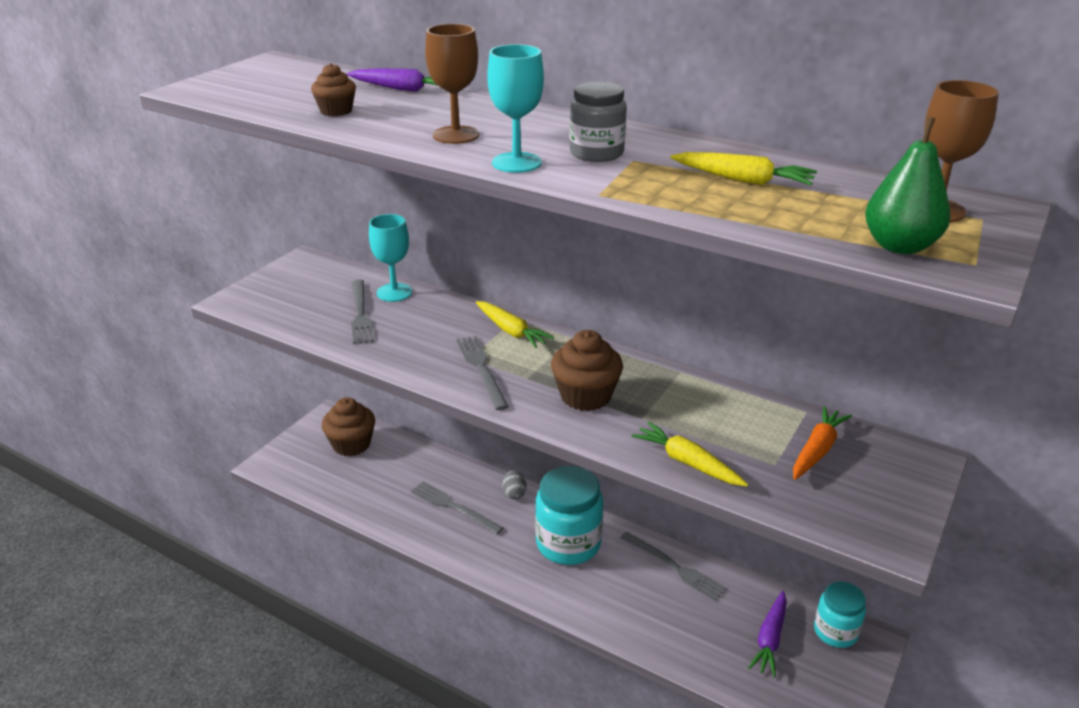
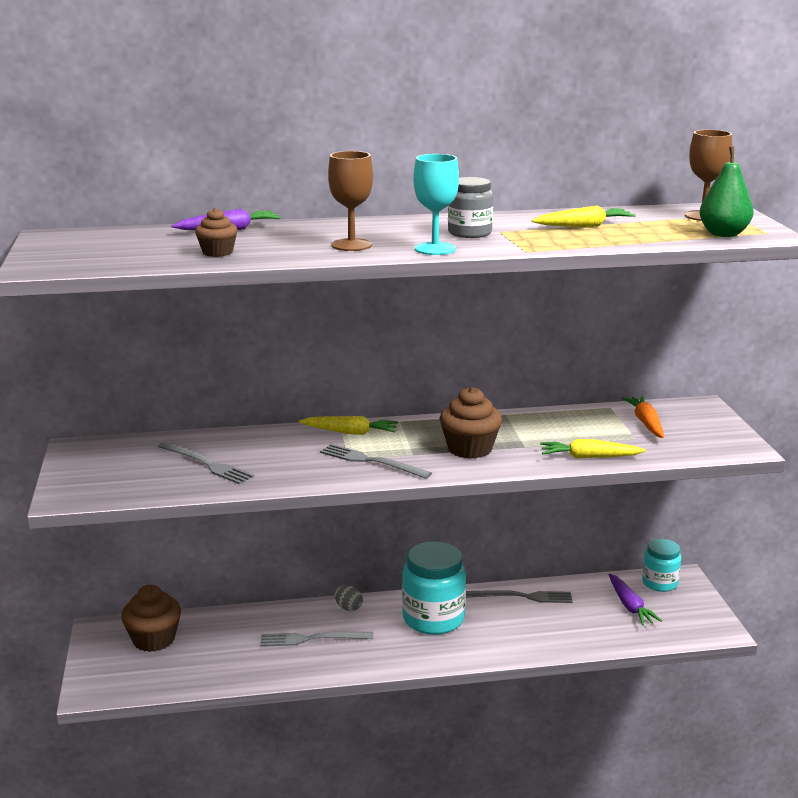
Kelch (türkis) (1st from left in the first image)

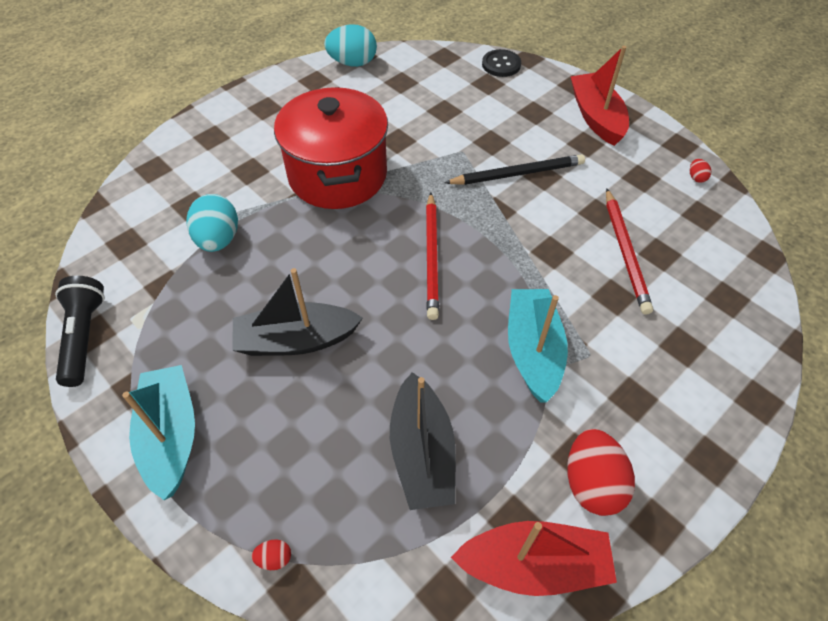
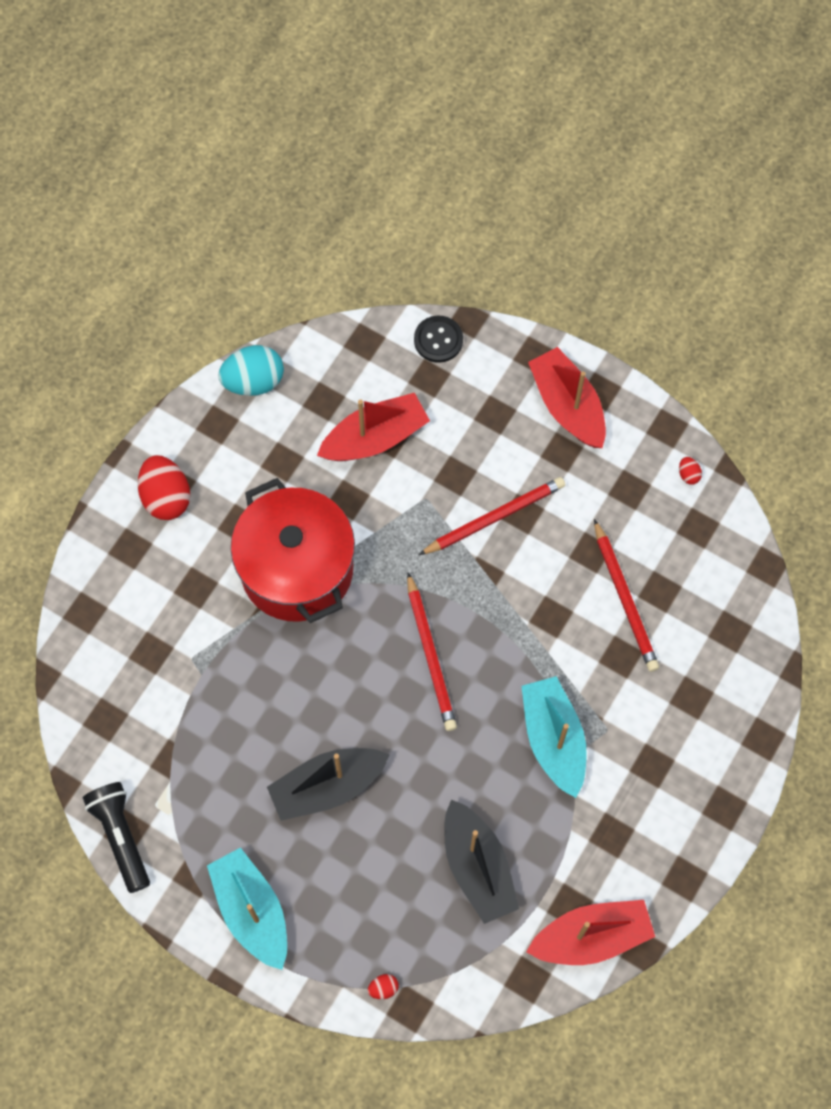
Bleistift (rot) (2nd from left)
Ei (türkis) (1st from left in the first image)
Ei (rot) (1st from left)
Boot (rot) (1st from left)

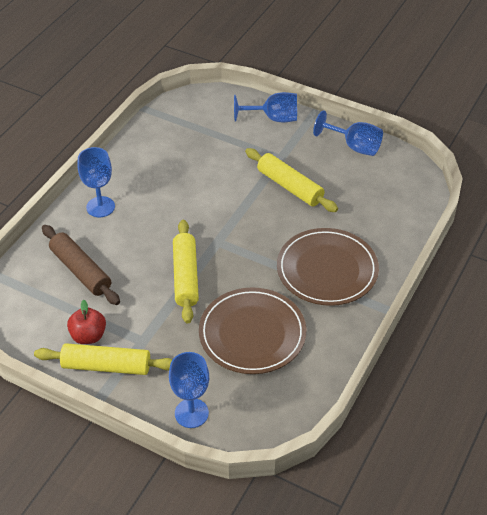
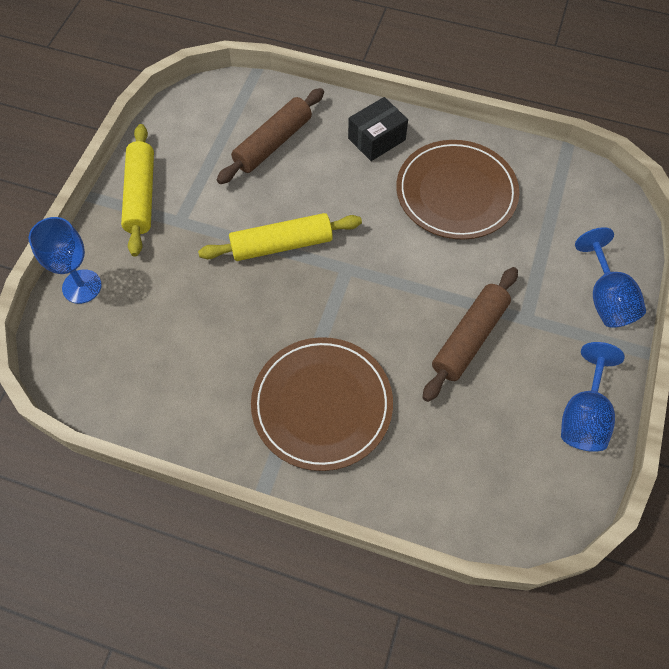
Schachtel (schwarz)
Nudelholz (braun) (2nd from left)
Teller (braun) (2nd from left)
Apfel (rot)

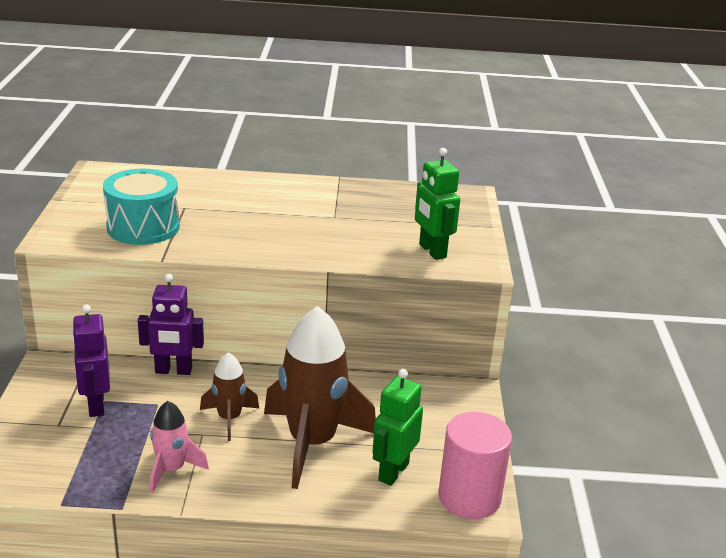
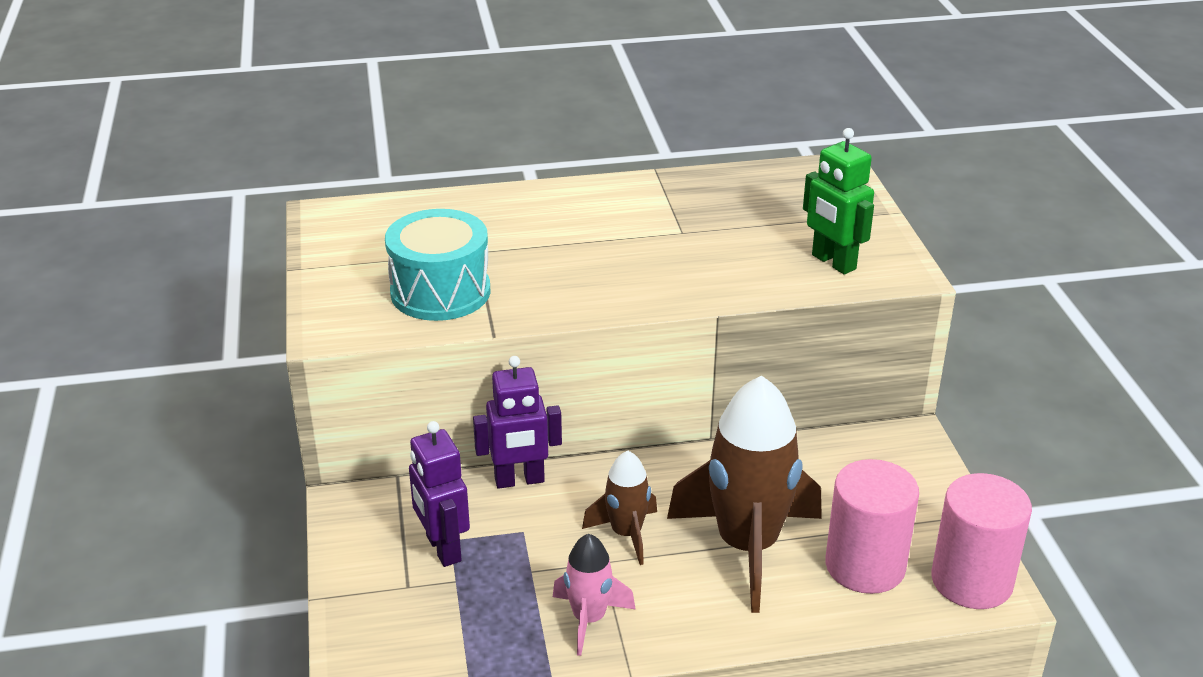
Vollzylinder (rosa) (1st from left)

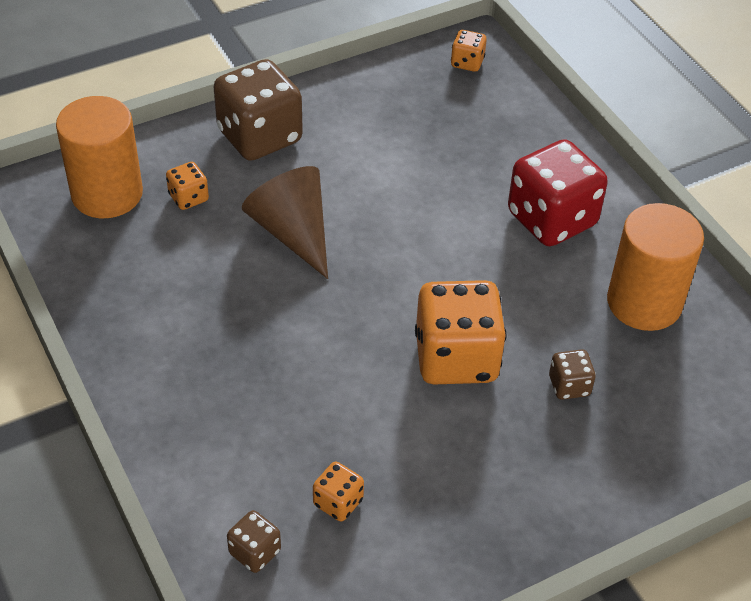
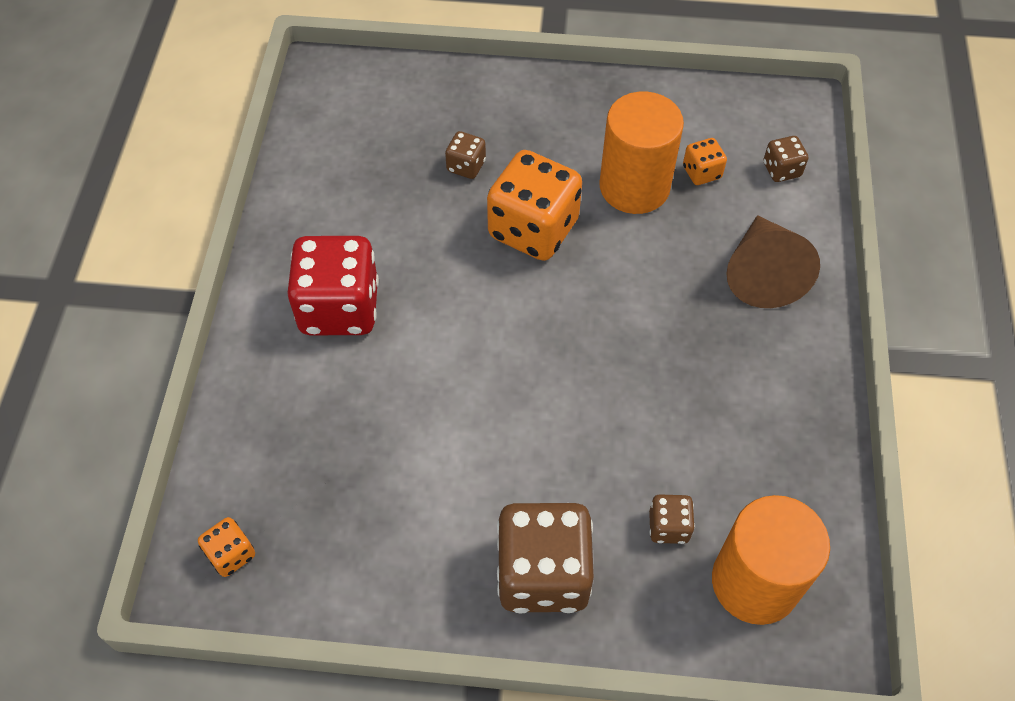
Spielwürfel (braun) (3rd from left)
Kegel (braun)
Vollzylinder (orange) (1st from left)

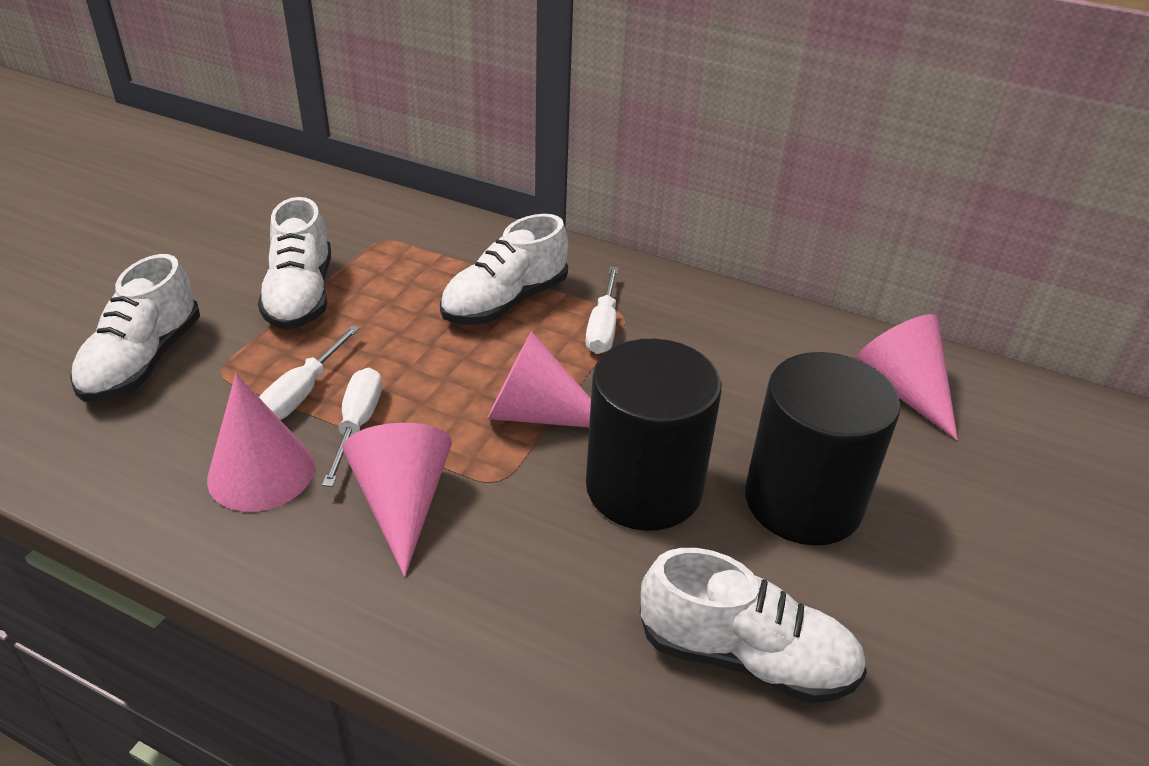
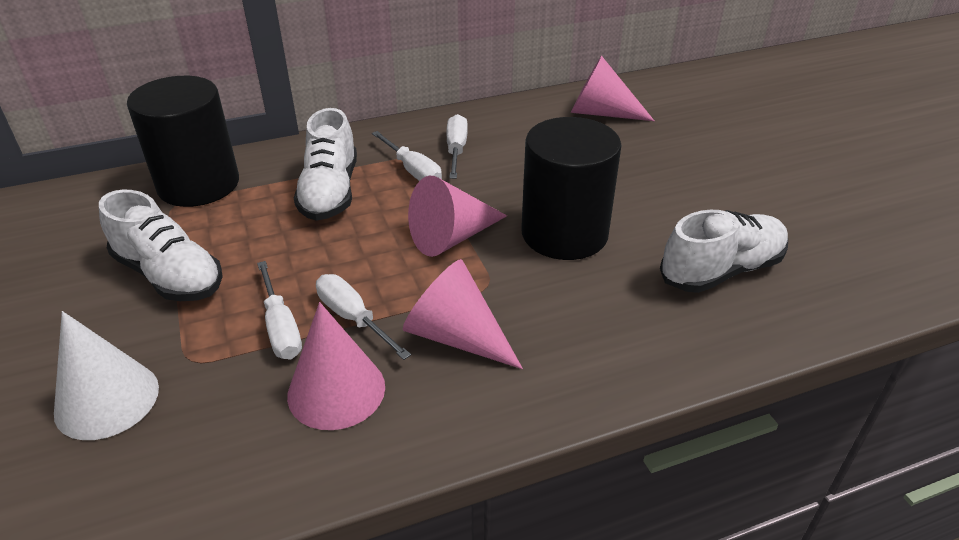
Kegel (weiß)
Vollzylinder (schwarz) (1st from left)
Schraubenzieher (weiß) (4th from left)

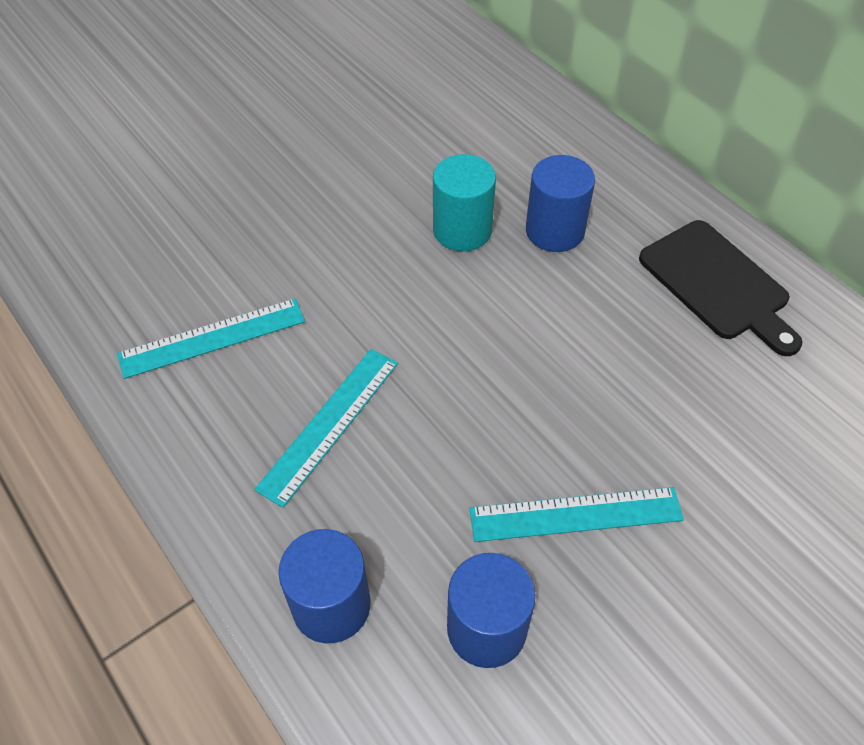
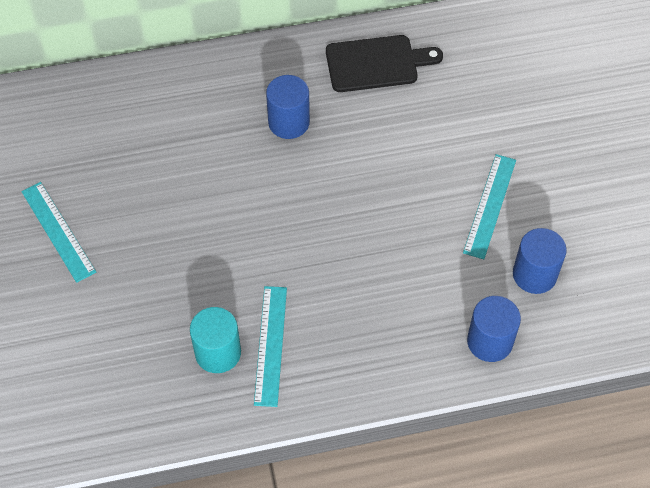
Vollzylinder (türkis)
Lineal (türkis) (1st from left)

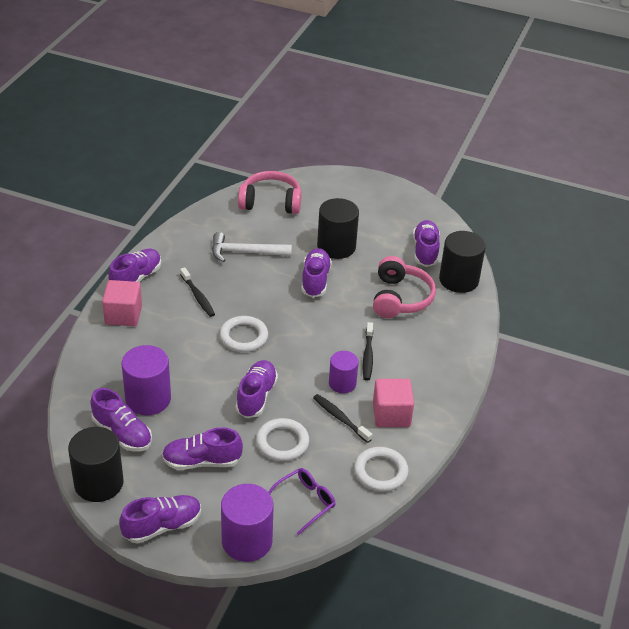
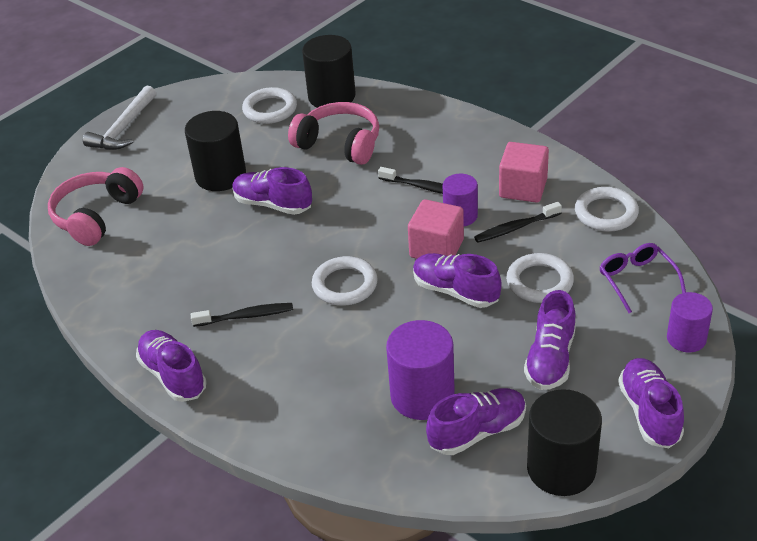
Ring (weiß) (1st from left)
Hammer (weiß)
Kubus (rosa) (1st from left)
Vollzylinder (lila) (3rd from left)

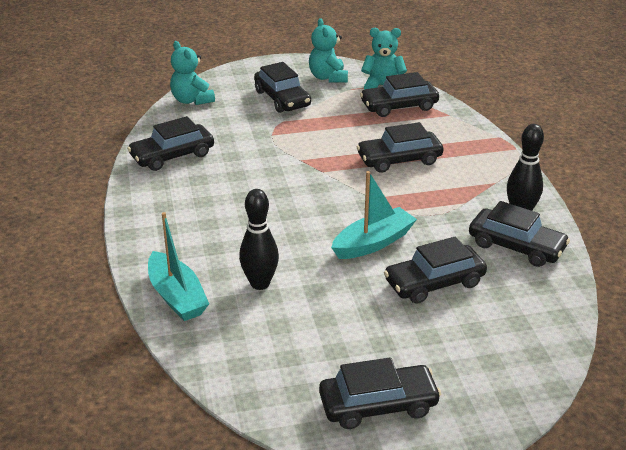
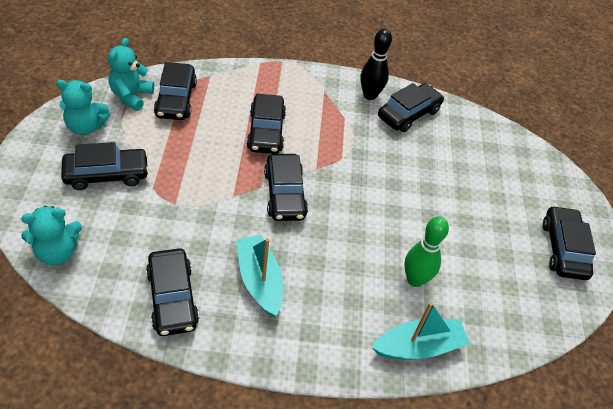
Boot (türkis) (1st from left)
Bowlingkegel (grün)
Auto (schwarz) (5th from left)

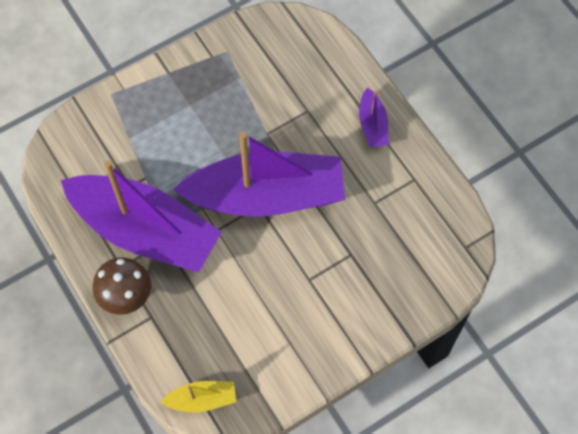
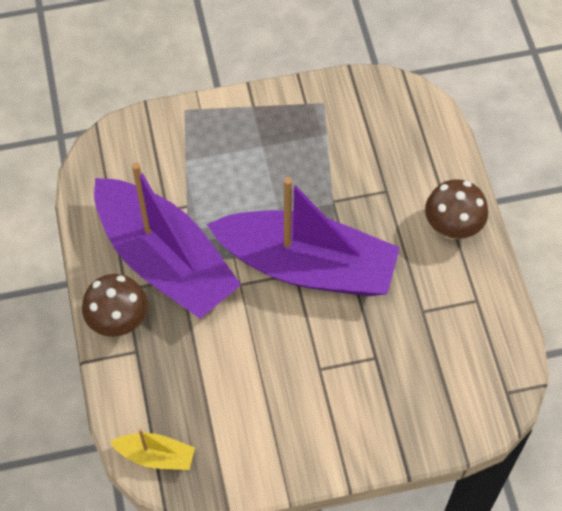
Pilz (braun) (2nd from left)

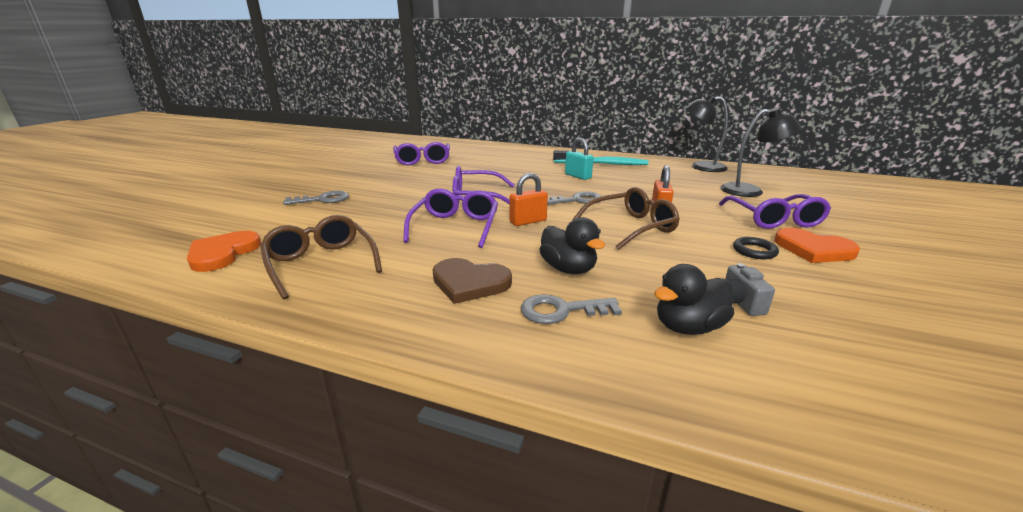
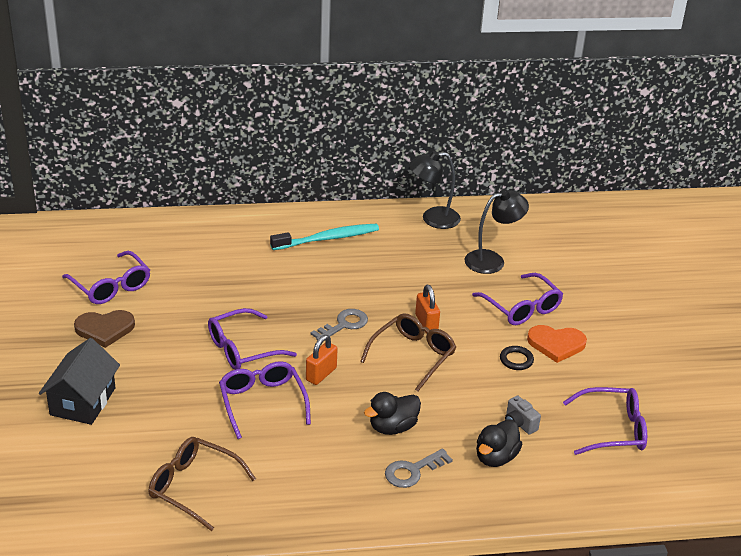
Vorhängeschloss (türkis)
Haus (schwarz)
Ente (schwarz) (1st from left)
Herz (orange) (1st from left in the first image)
Herz (braun)
Brille (lila) (5th from left)

